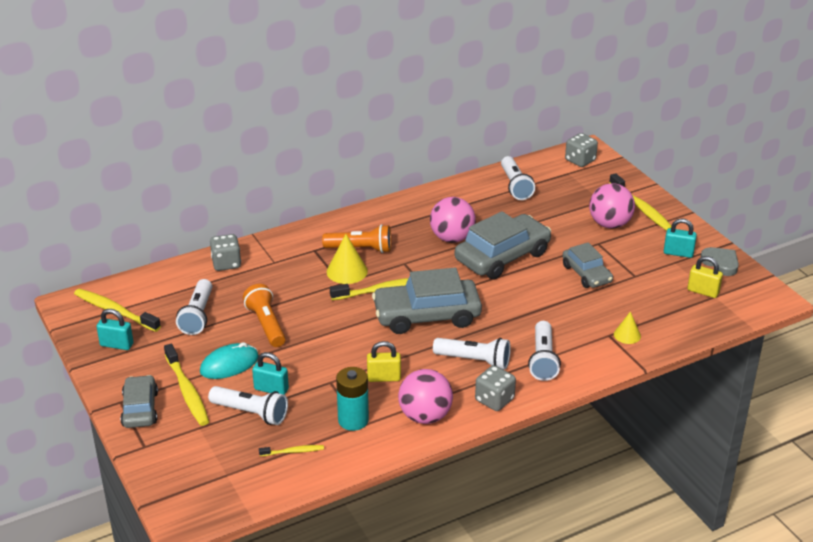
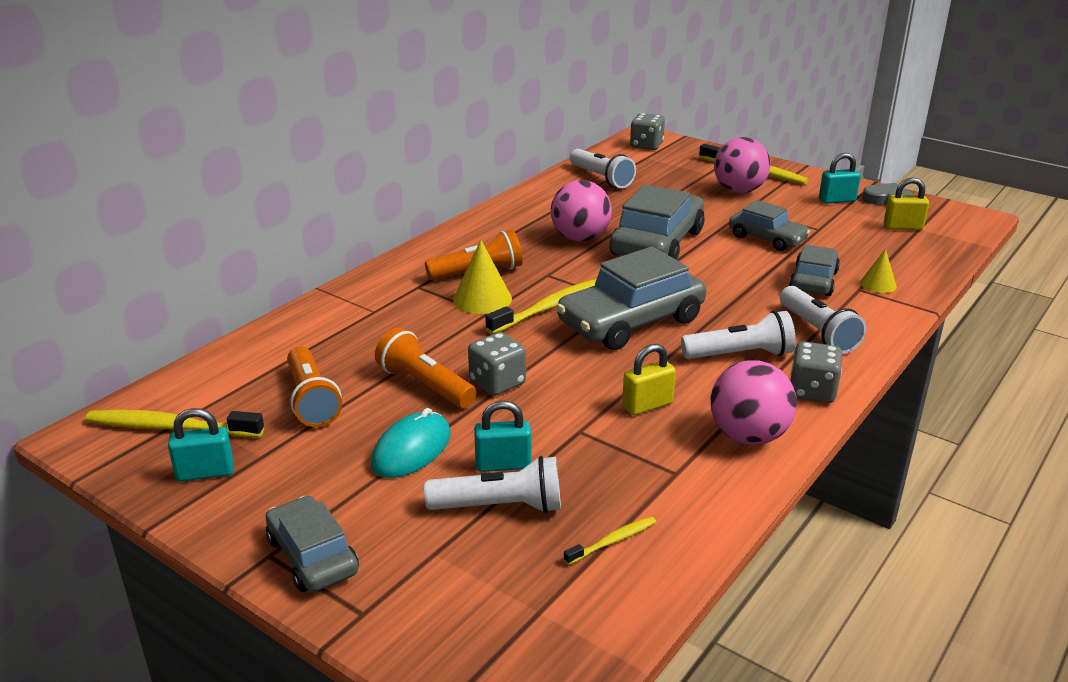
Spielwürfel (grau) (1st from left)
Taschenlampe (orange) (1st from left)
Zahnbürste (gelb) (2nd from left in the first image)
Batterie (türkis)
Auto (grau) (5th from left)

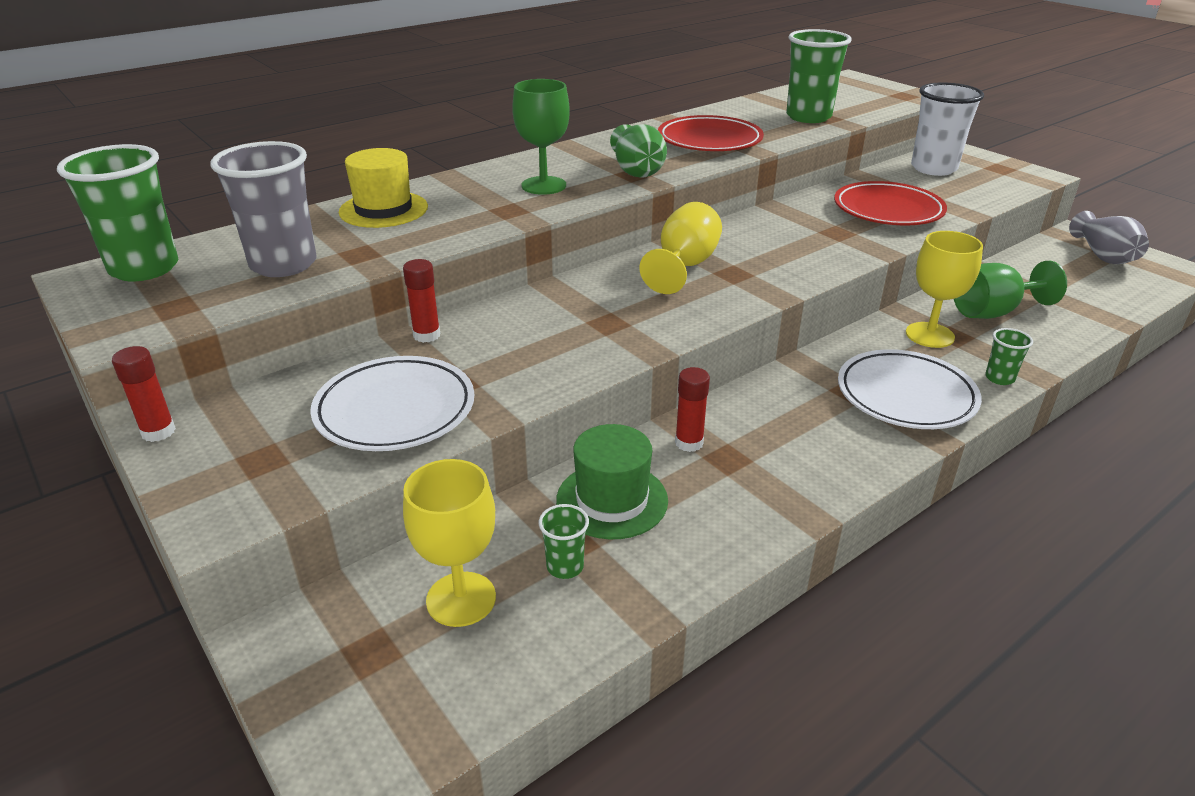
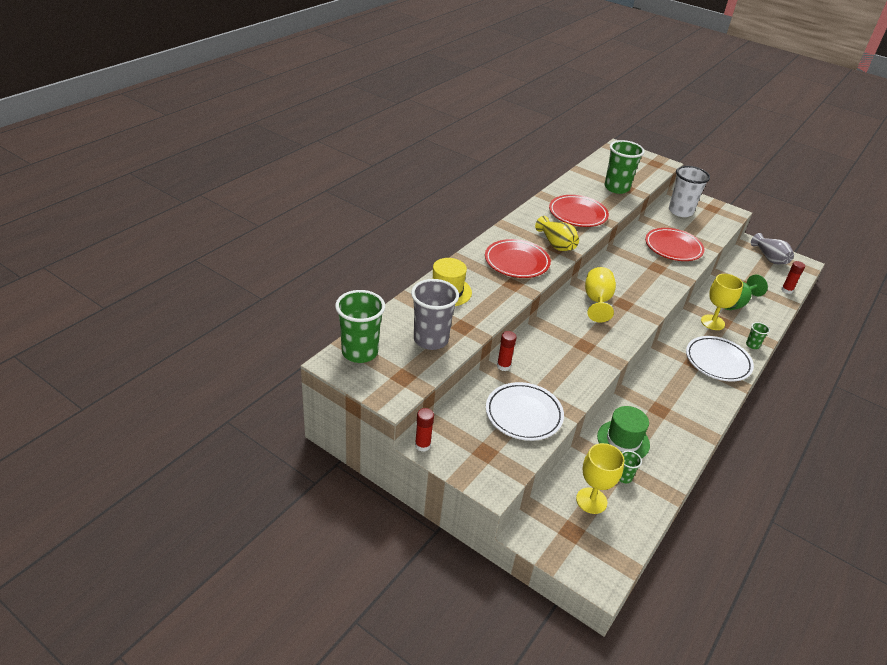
Teller (rot) (1st from left)
Vase (gelb)
Klebestift (rot) (3rd from left)

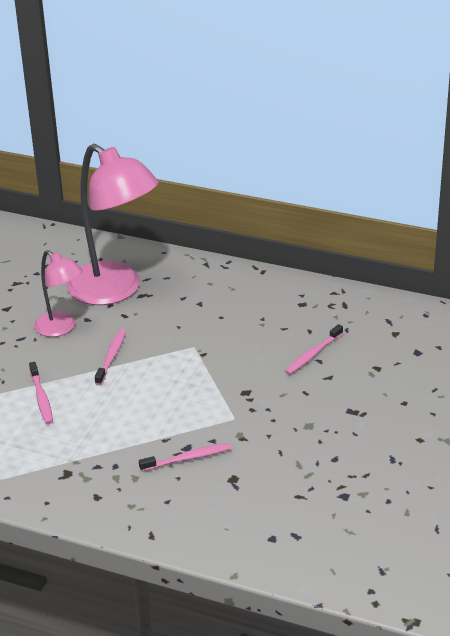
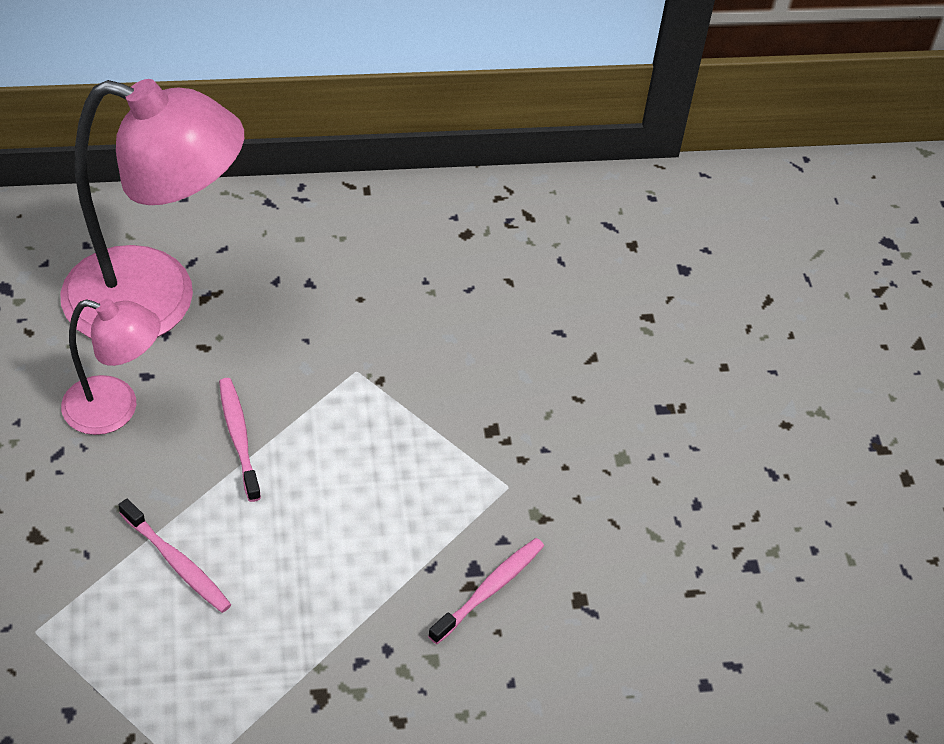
Zahnbürste (rosa) (4th from left in the first image)

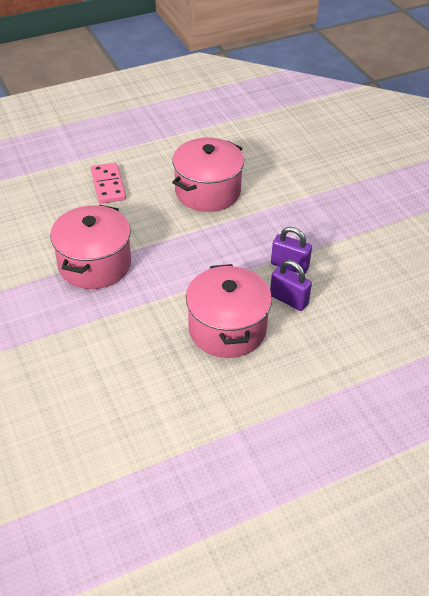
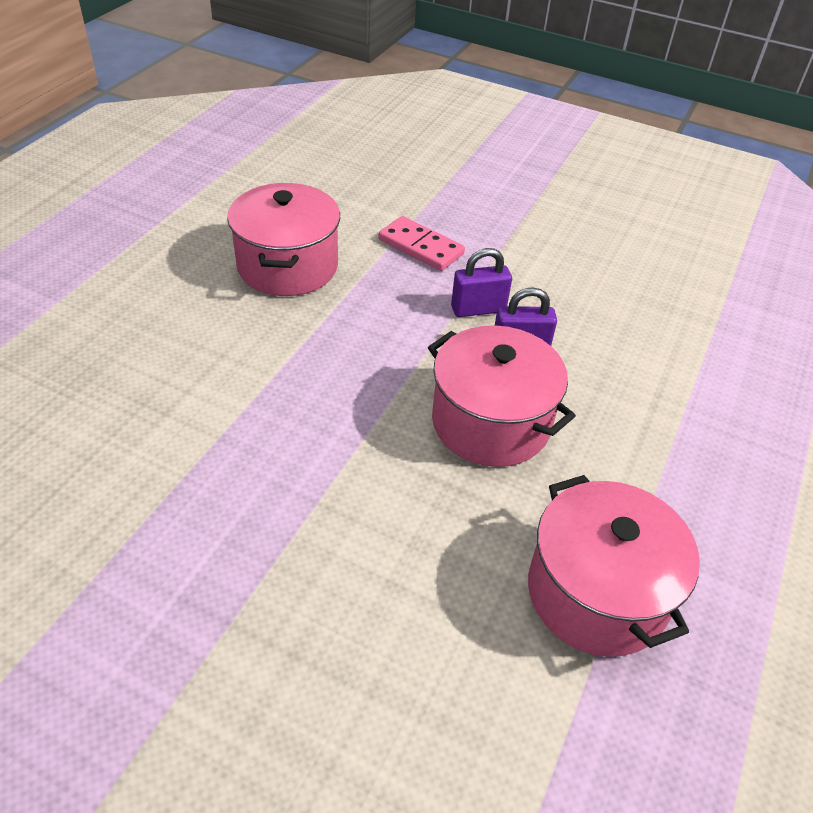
Dominostein (rosa)
Kochtopf (rosa) (3rd from left)

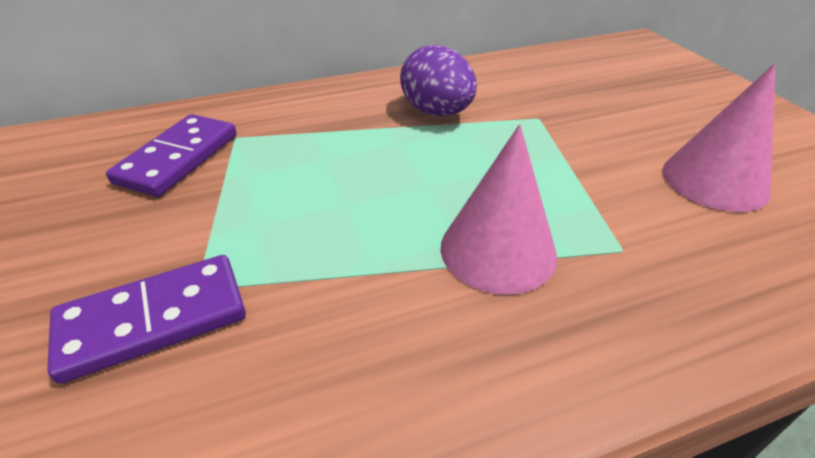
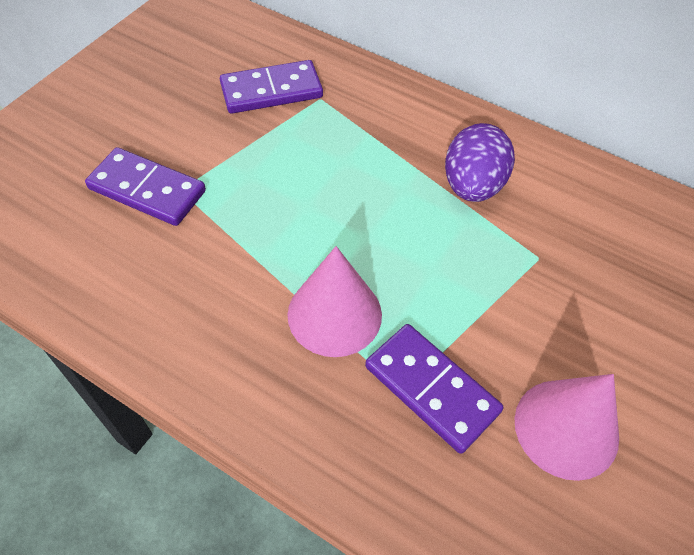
Dominostein (lila) (3rd from left)

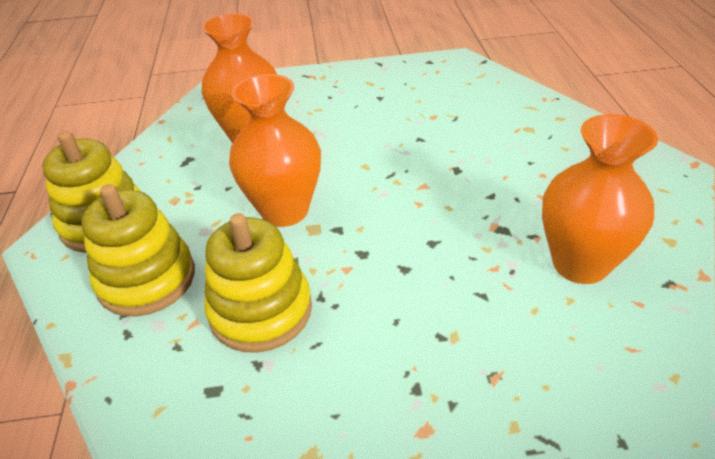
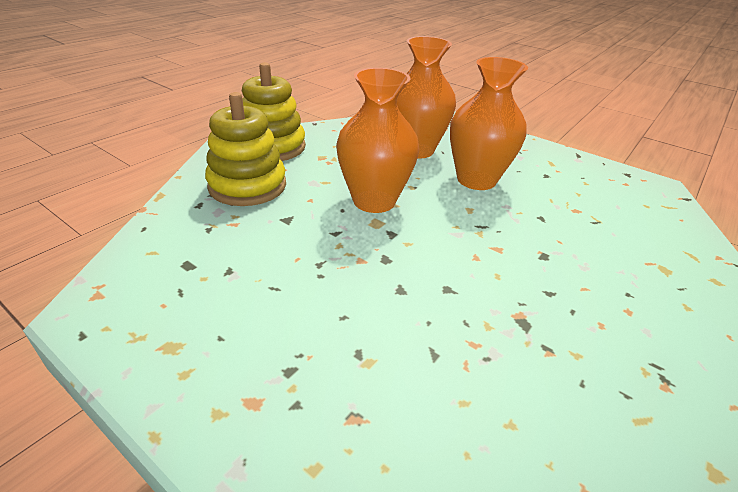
Vase (orange) (3rd from left)
Stapelspielzeug (gelb) (3rd from left in the first image)

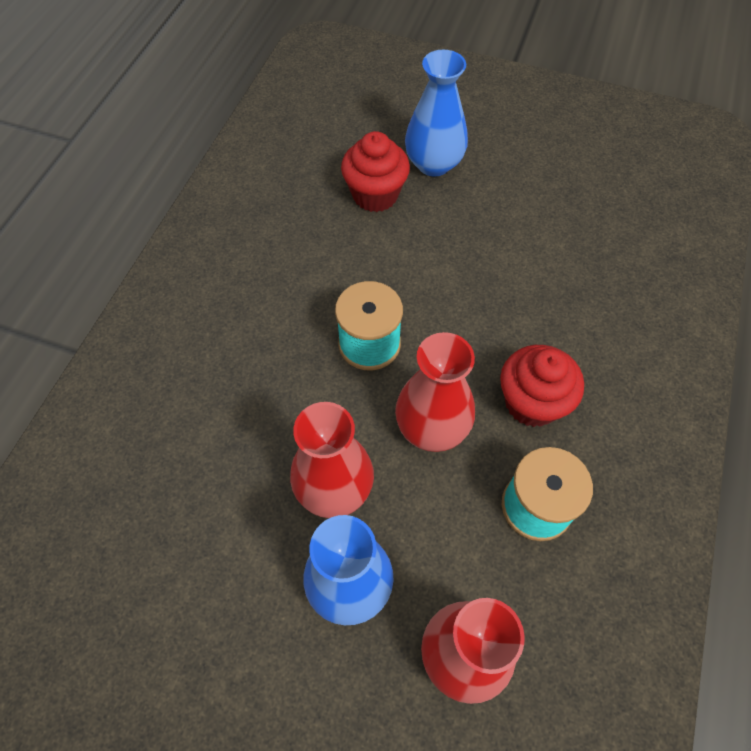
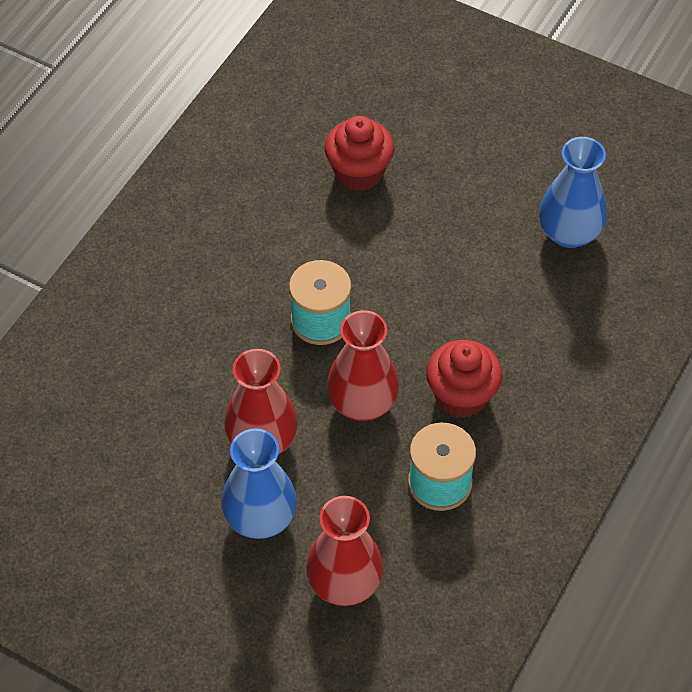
Vase (blau) (2nd from left)

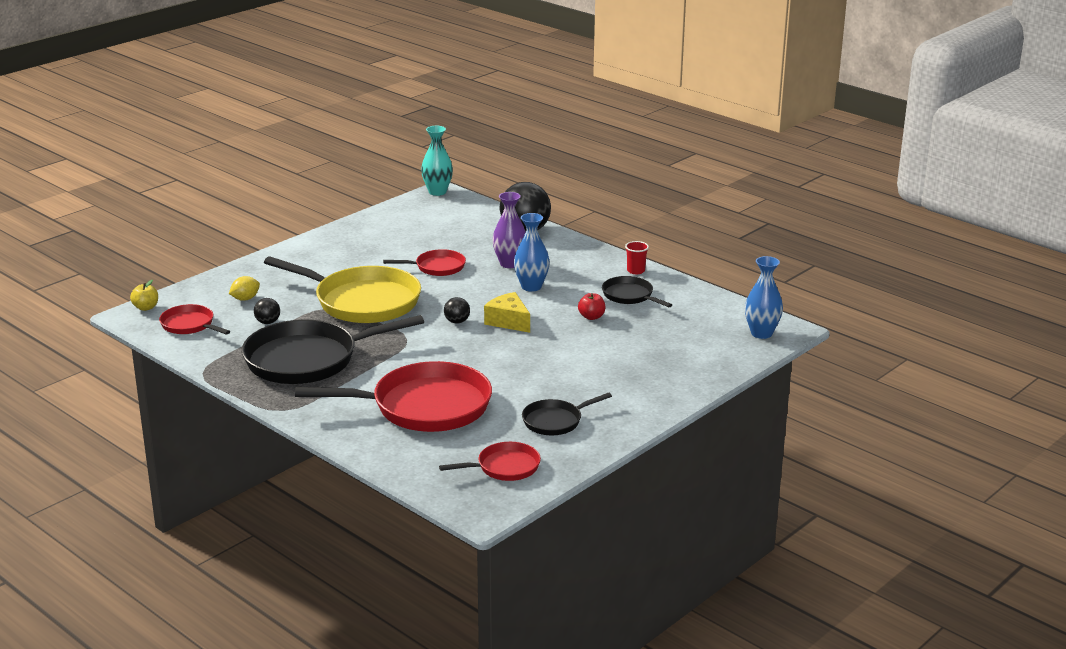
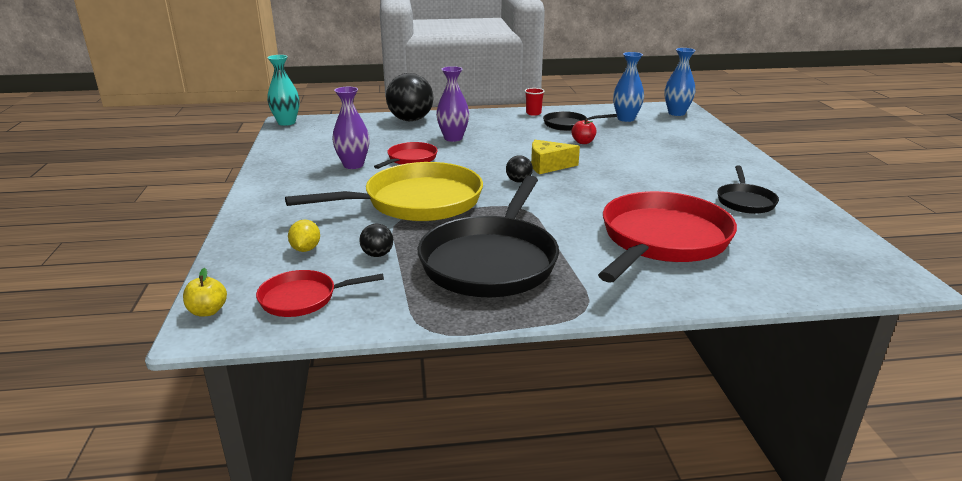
Vase (blau) (1st from left)
Pfanne (rot) (4th from left in the first image)
Vase (lila) (1st from left)

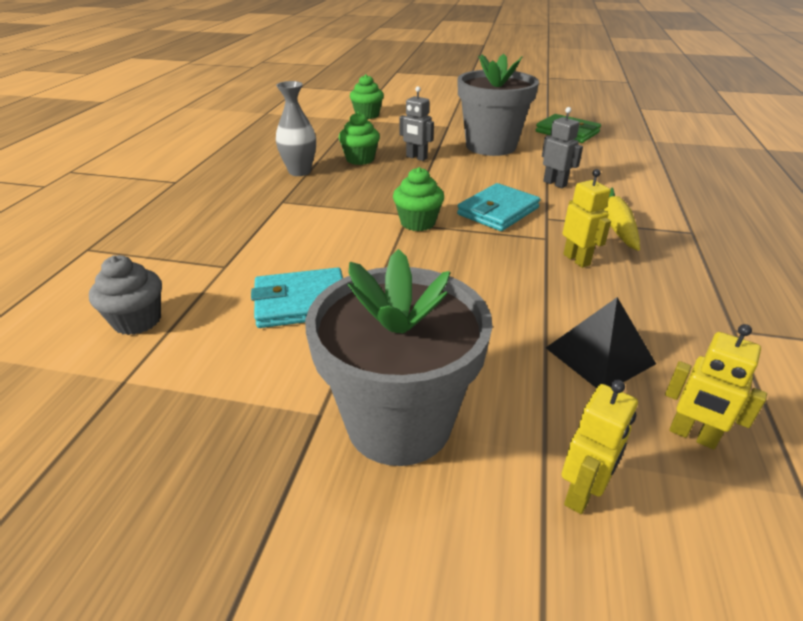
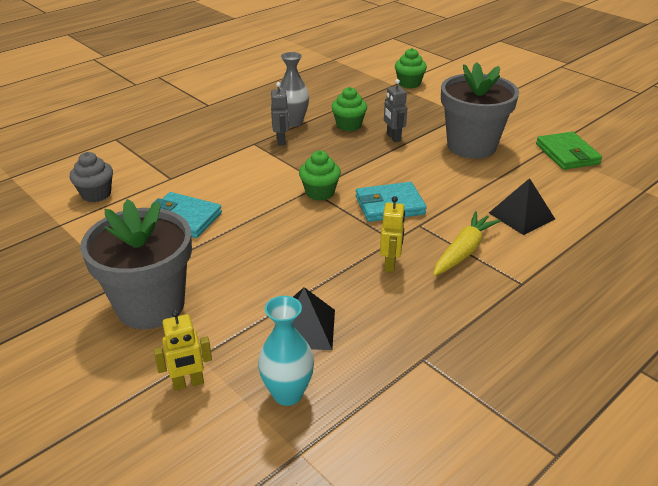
Roboter (grau) (1st from left)
Vase (türkis)
Pyramide (schwarz) (2nd from left)

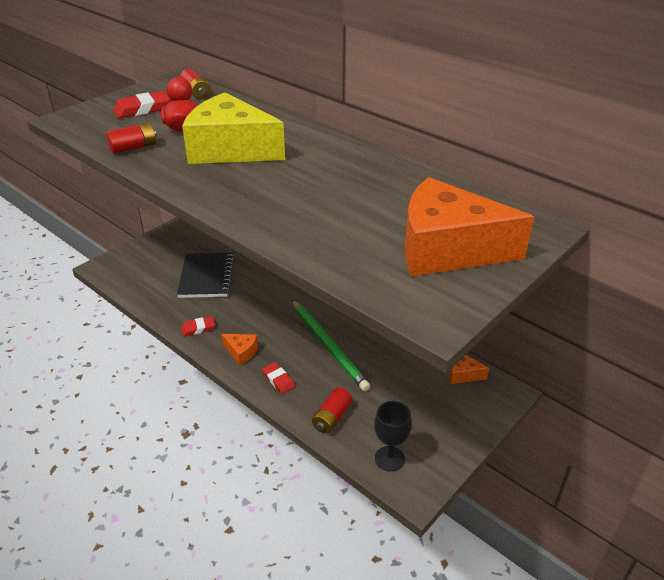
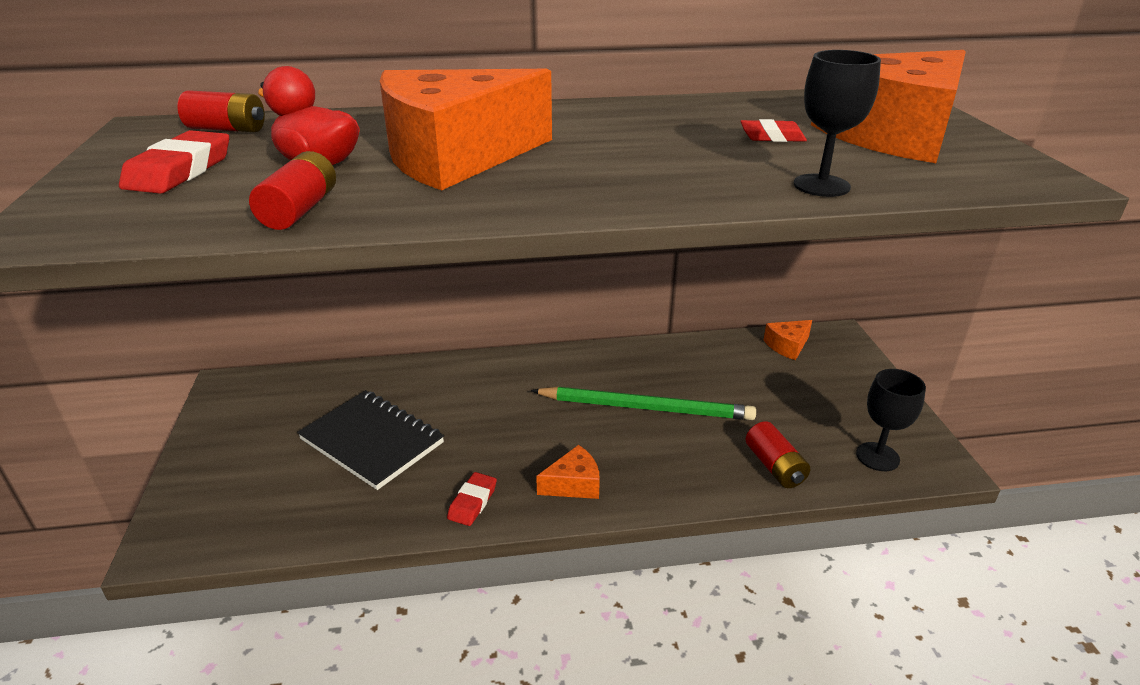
Käse (orange) (1st from left)
Radiergummi (rot) (3rd from left)
Kelch (schwarz) (1st from left)

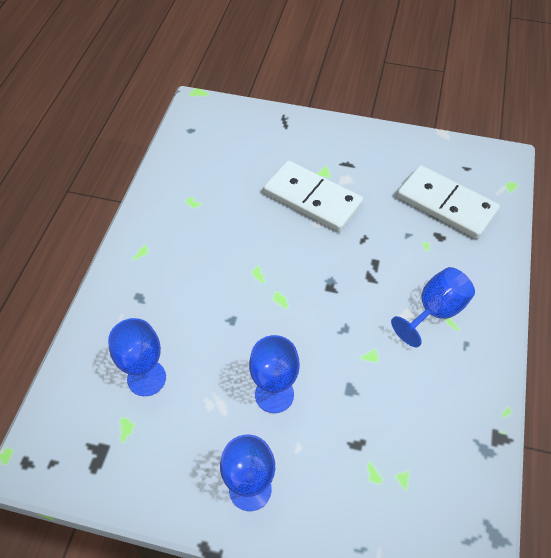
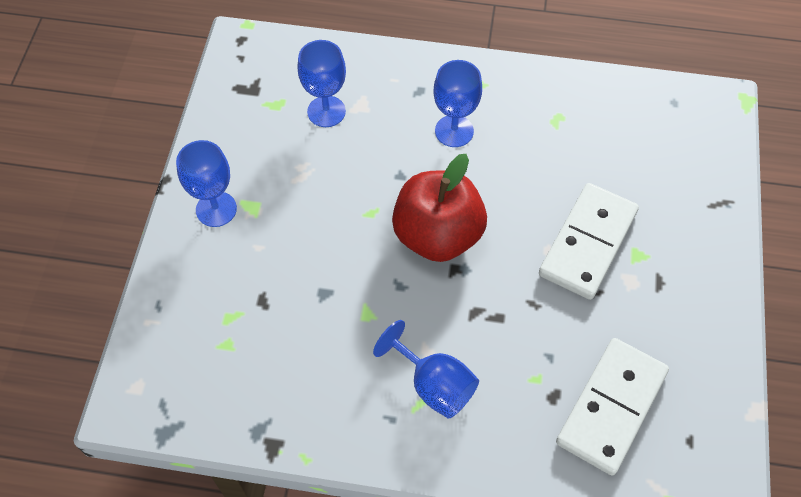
Kelch (blau) (4th from left)
Apfel (rot)

